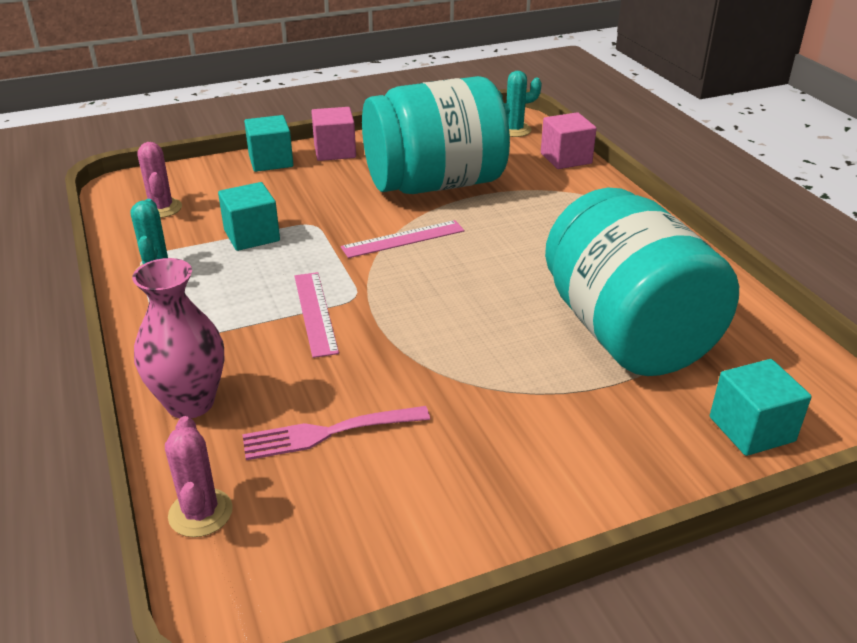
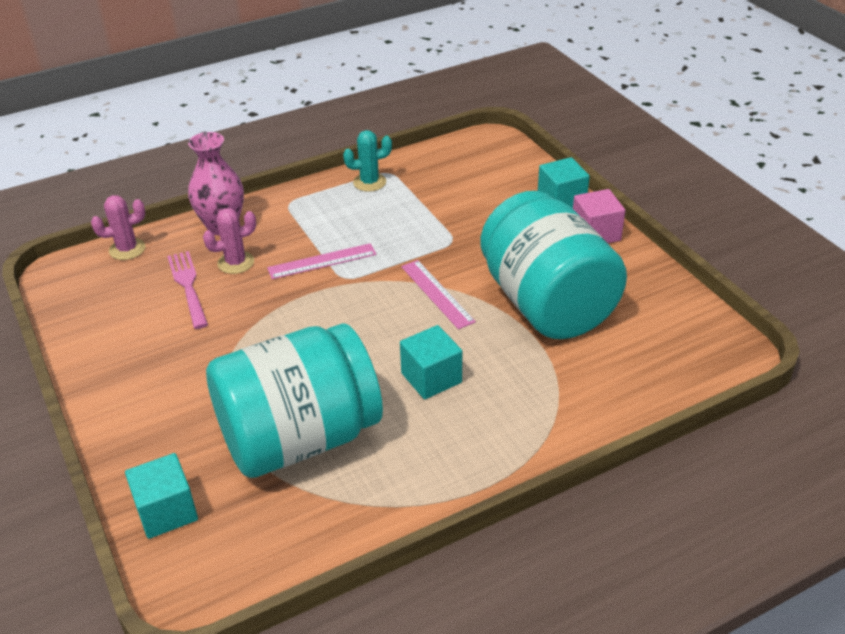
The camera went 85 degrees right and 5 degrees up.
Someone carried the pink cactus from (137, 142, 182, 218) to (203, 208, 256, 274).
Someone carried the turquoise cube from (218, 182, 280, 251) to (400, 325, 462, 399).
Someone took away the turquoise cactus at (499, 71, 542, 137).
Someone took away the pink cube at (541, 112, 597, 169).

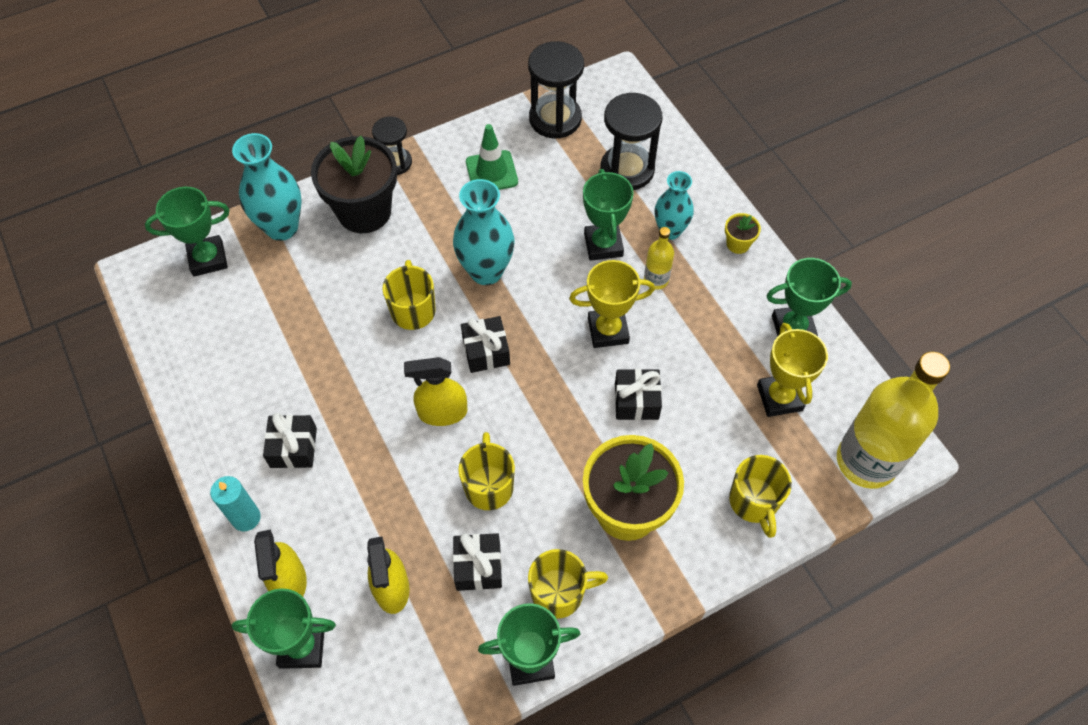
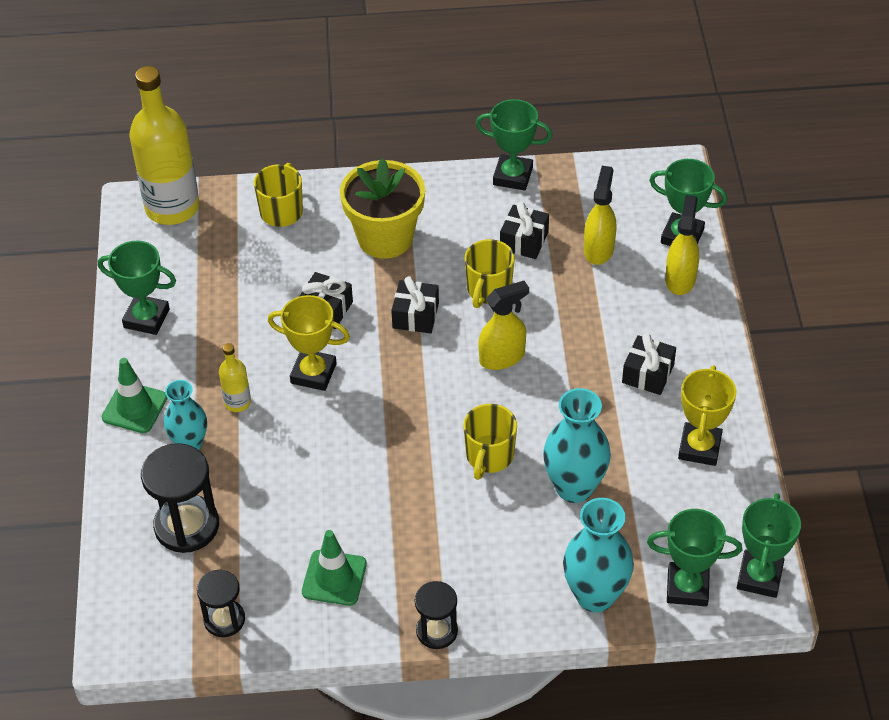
The camera went 155 degrees left and 10 degrees down.
Someone swapped the yellow flower pot at (725, 213, 761, 254) for the green traffic cone at (102, 358, 167, 433).
Someone scaled the black hourglass at (528, 41, 584, 139) by 0.61.
Someone carried the black gift from (461, 316, 510, 373) to (391, 276, 439, 333).
Someone rotated the yellow spray bottle at (404, 357, 468, 426) by 45 degrees counterclockwise.
Someone carried the turquoise vase from (453, 179, 514, 285) to (543, 388, 611, 503).
Someone carried the yellow trophy from (757, 323, 828, 417) to (678, 365, 736, 466).
Someone carried the green trophy from (583, 169, 634, 261) to (737, 493, 801, 598).
Someone took away the turquoise candle at (210, 476, 261, 531).
Someone took away the black flower pot at (311, 136, 397, 233).
Someone took away the yellow mug at (528, 549, 608, 619).

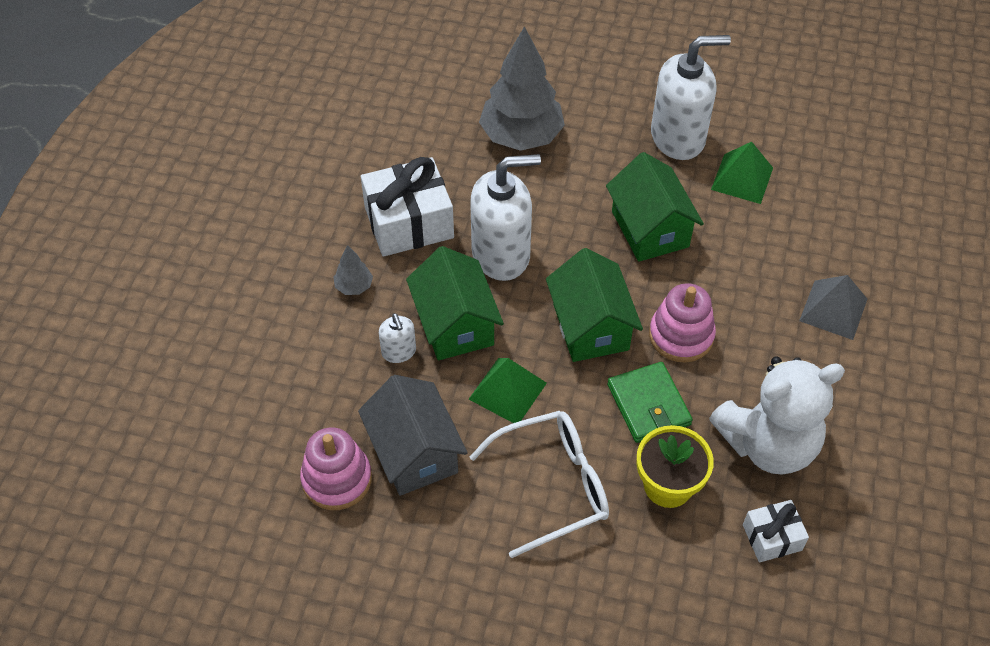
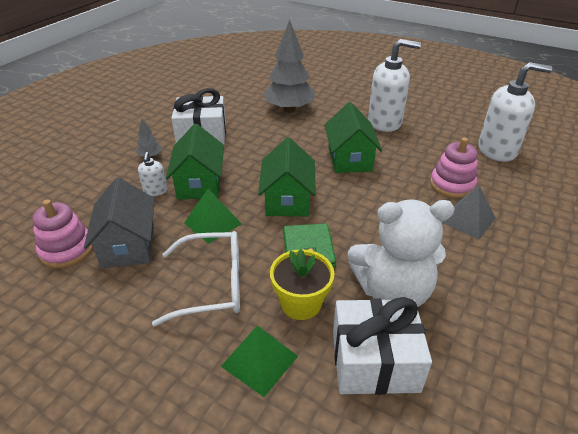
The camera went 15 degrees right and 15 degrees down.
Someone carried the green pyramid from (711, 142, 773, 204) to (221, 325, 298, 397).
Someone scaled the white gift at (743, 500, 809, 562) by 1.87.
Someone carried the pink stacking toy from (649, 283, 716, 363) to (430, 138, 478, 198).
Someone carried the white soap dispenser from (470, 154, 541, 281) to (478, 62, 552, 162).

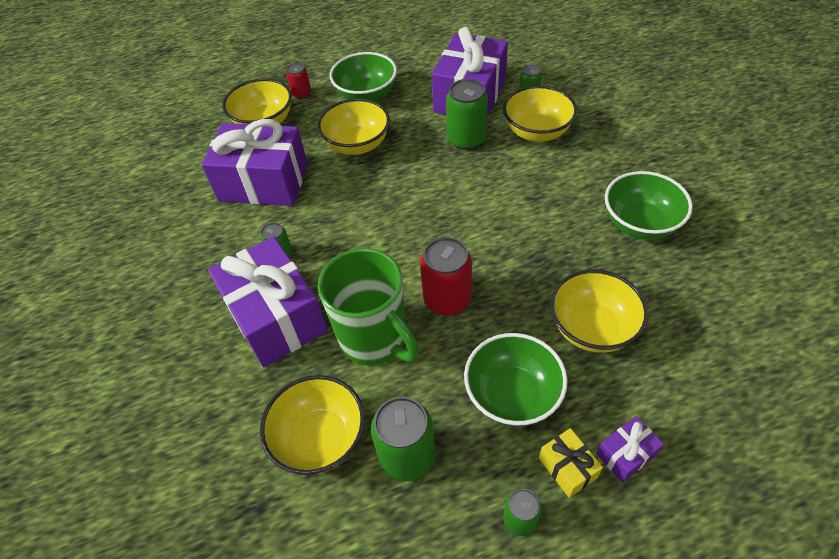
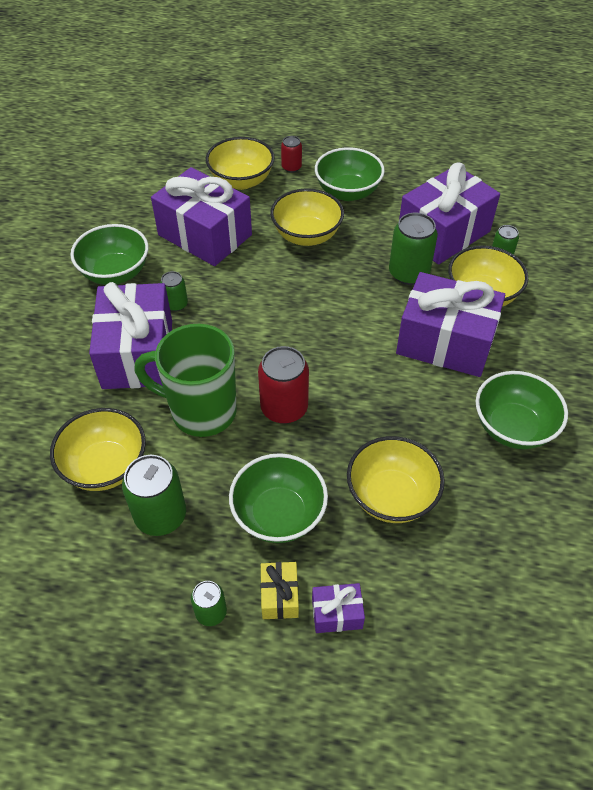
The camera went 25 degrees right and 0 degrees up.
Someone put down the green bowl at (70, 224, 148, 285).
Someone rotated the green mug at (318, 248, 420, 365) by 120 degrees clockwise.
Someone put down the purple gift at (396, 272, 505, 377).

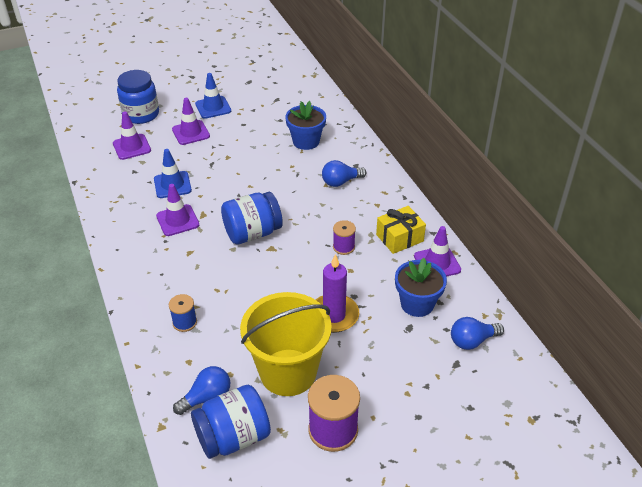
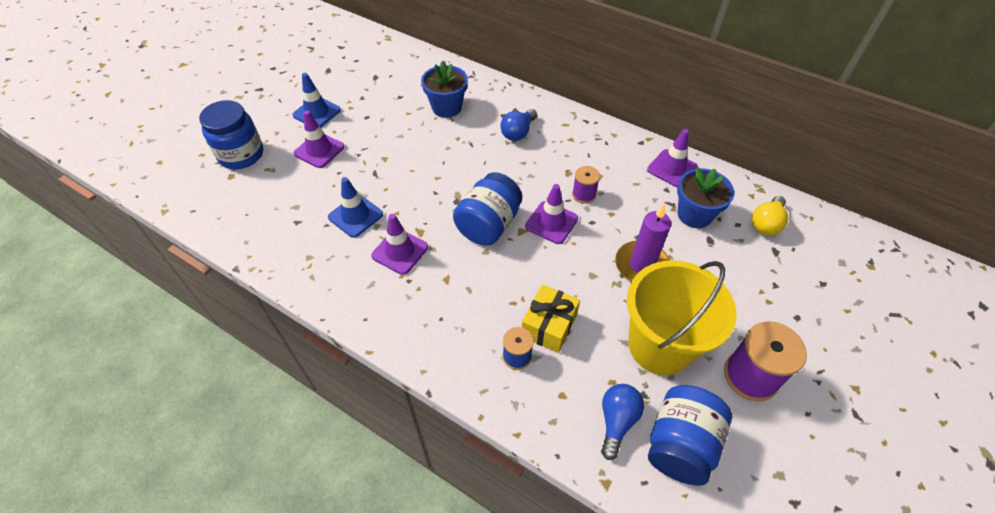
The camera went 35 degrees left and 10 degrees up.
Someone carried the yellow gift from (376, 206, 426, 254) to (522, 284, 580, 353).
Someone carried the purple traffic cone from (113, 111, 151, 160) to (525, 184, 578, 244).
Someone repainted the blue light bulb at (451, 317, 504, 350), which became the yellow light bulb at (752, 196, 788, 235).

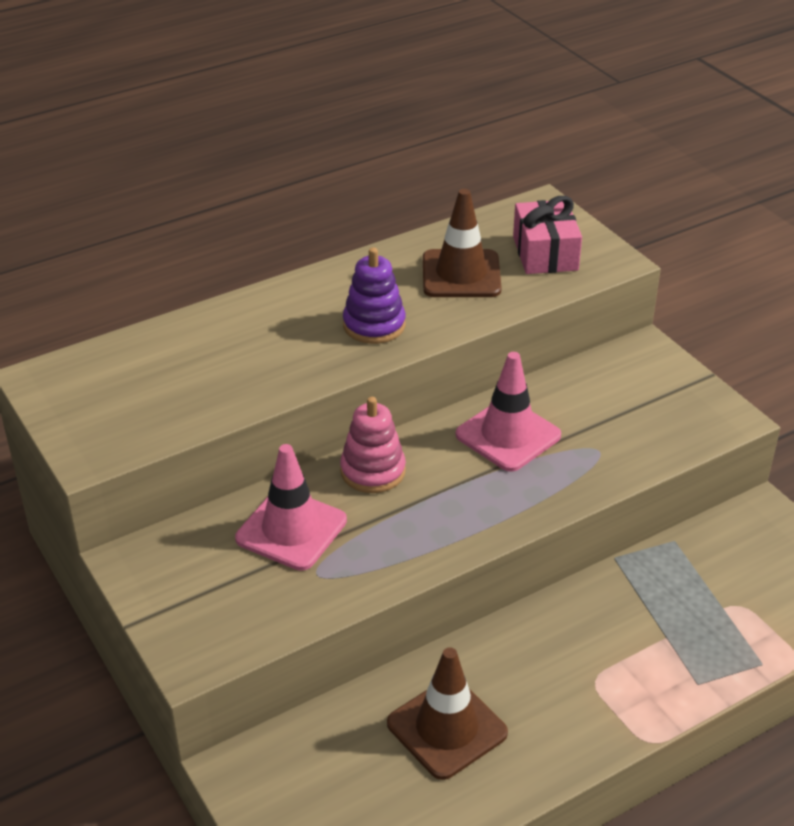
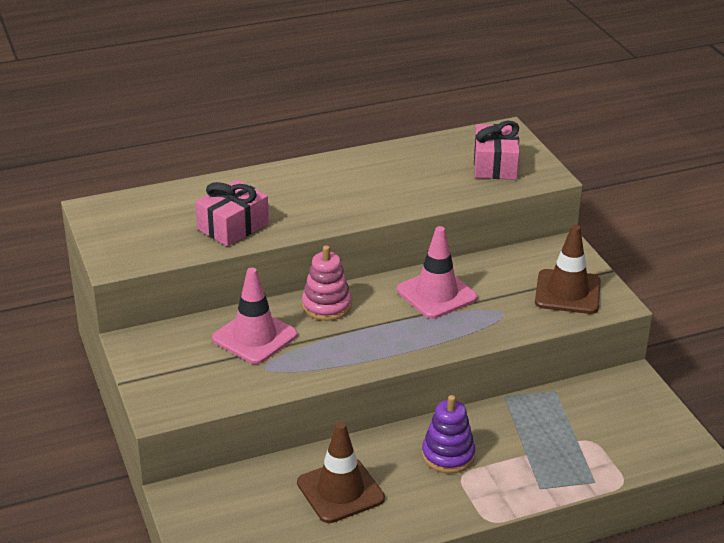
The camera went 10 degrees right and 5 degrees down.
Someone put down the pink gift at (195, 180, 269, 247).
Someone carried the purple stacking toy from (343, 247, 406, 344) to (422, 395, 475, 473).
Someone carried the brown traffic cone from (423, 189, 502, 297) to (535, 225, 601, 314).

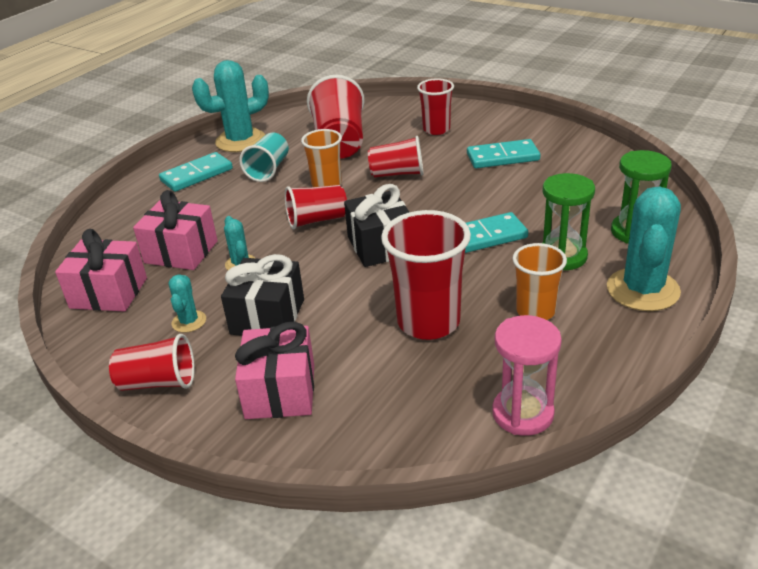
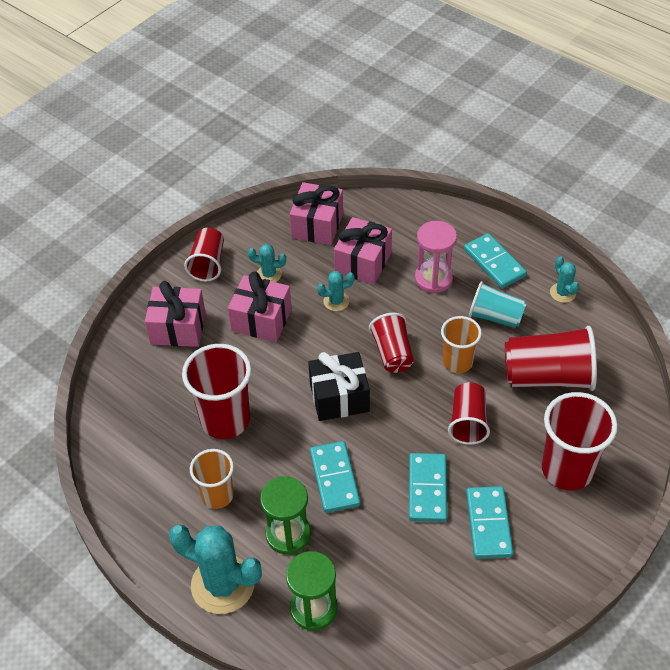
The camera went 95 degrees right and 15 degrees up.
Someone repainted the black gift at (221, 254, 304, 336), which became the pink gift at (228, 271, 292, 342).
Someone put down the turquoise domino at (409, 453, 447, 522).
Someone carried the pink hourglass from (492, 315, 562, 436) to (415, 221, 457, 293).
Someone scaled the red cup at (417, 79, 454, 135) by 1.61.
Someone scaled the turquoise cactus at (192, 60, 269, 152) by 0.49.

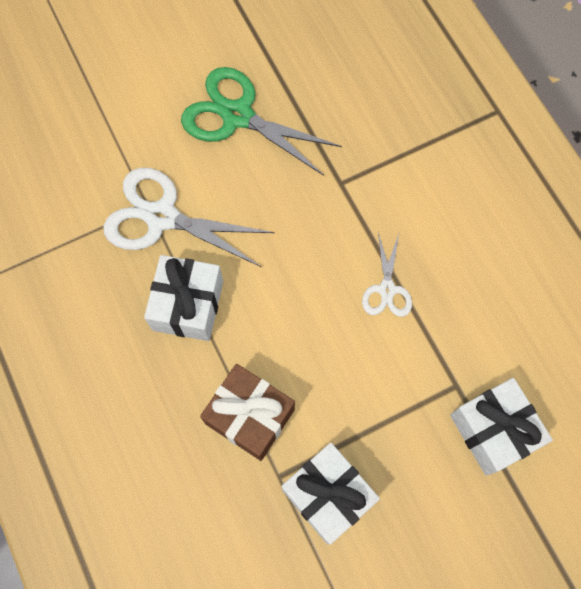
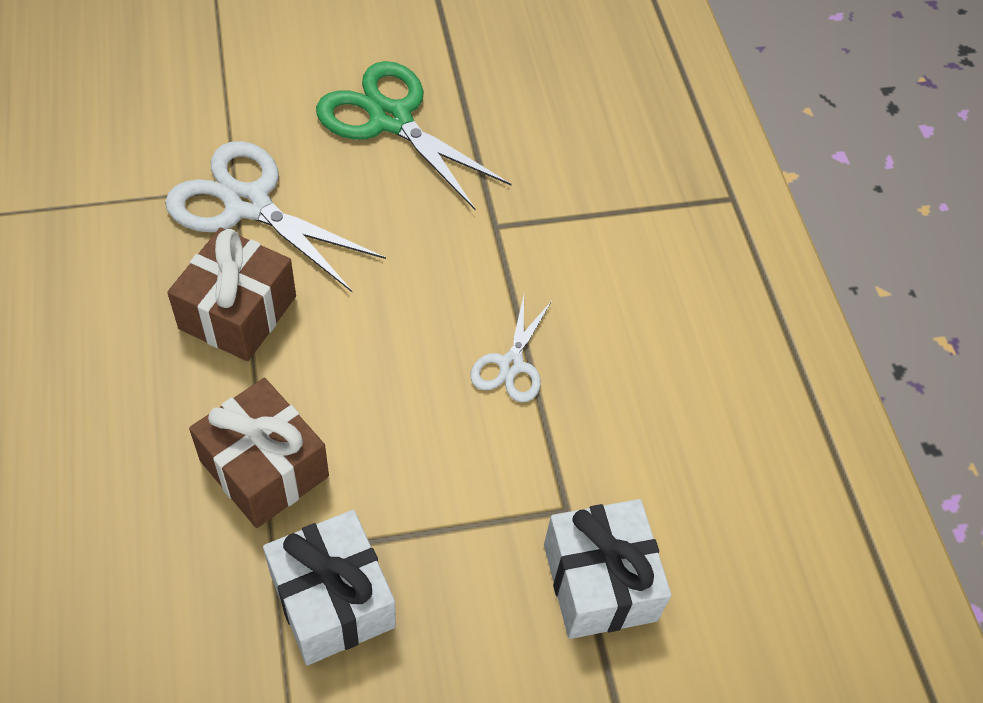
The camera went 10 degrees right and 15 degrees down.
Someone repainted the white gift at (144, 255, 223, 341), which became the brown gift at (167, 227, 296, 361).

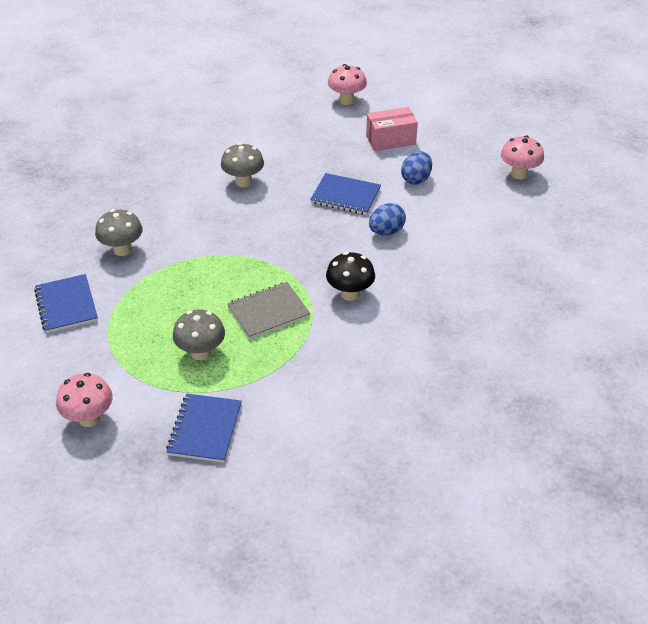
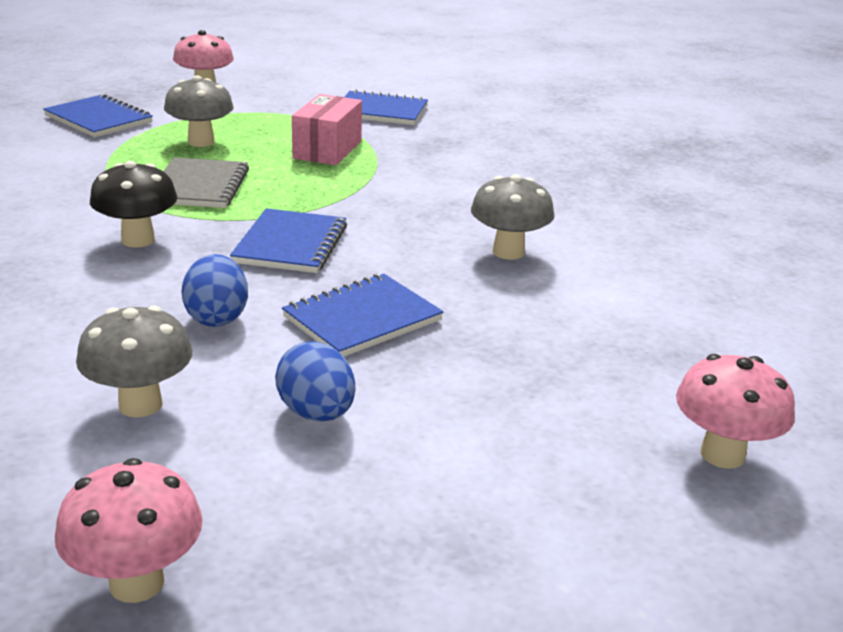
The camera went 120 degrees right and 15 degrees down.
Someone carried the grey mushroom from (95, 209, 143, 256) to (76, 306, 192, 418).
Someone put down the blue notebook at (230, 208, 347, 273).
Someone carried the pink box from (366, 107, 418, 151) to (292, 94, 362, 165).

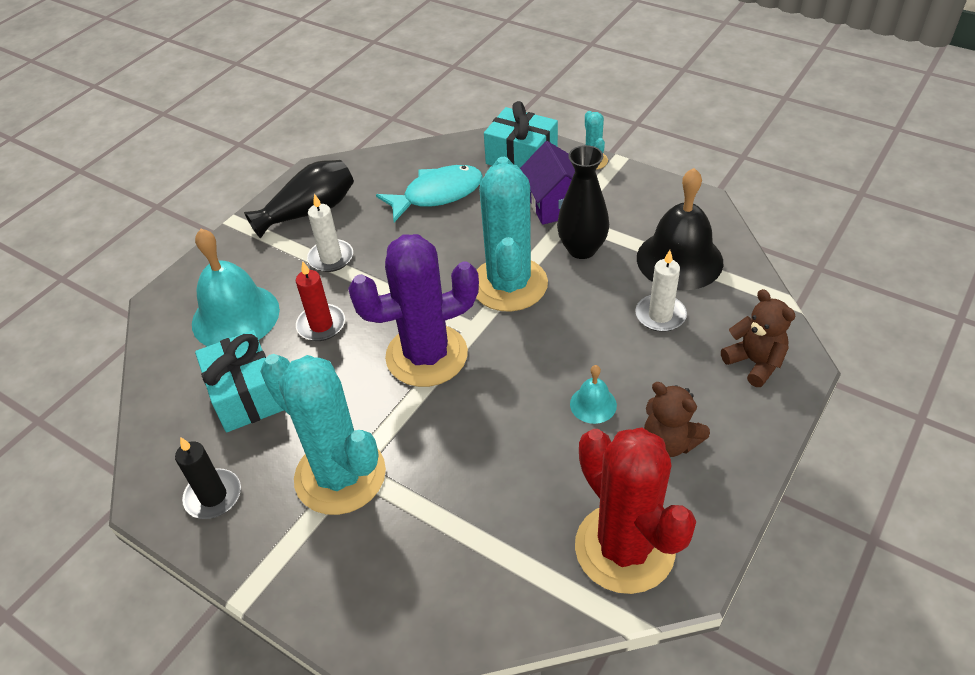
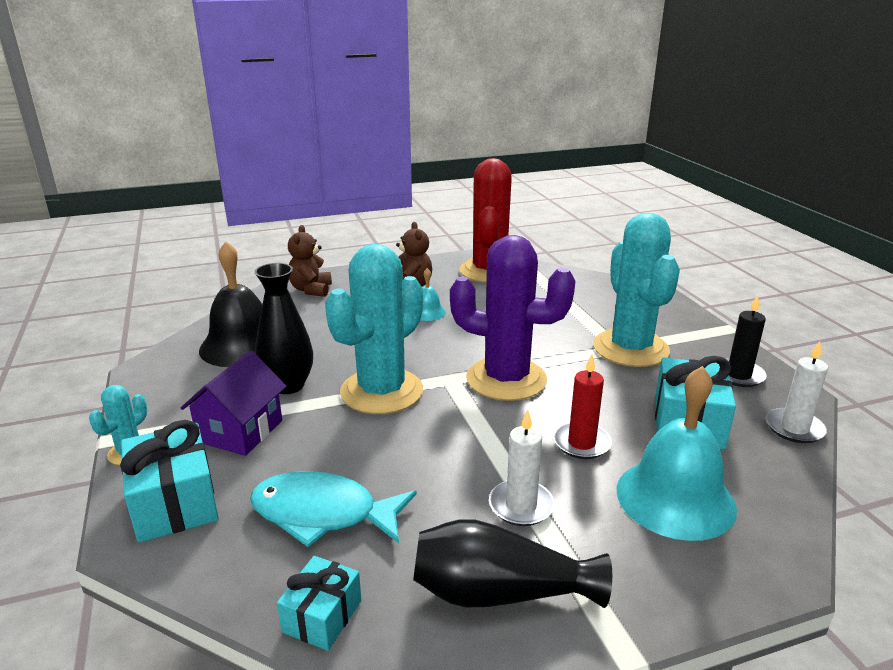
The camera went 145 degrees left and 20 degrees down.
Someone put down the turquoise gift at (277, 556, 361, 651).
Someone carried the white candle from (635, 250, 687, 332) to (766, 341, 828, 443).

